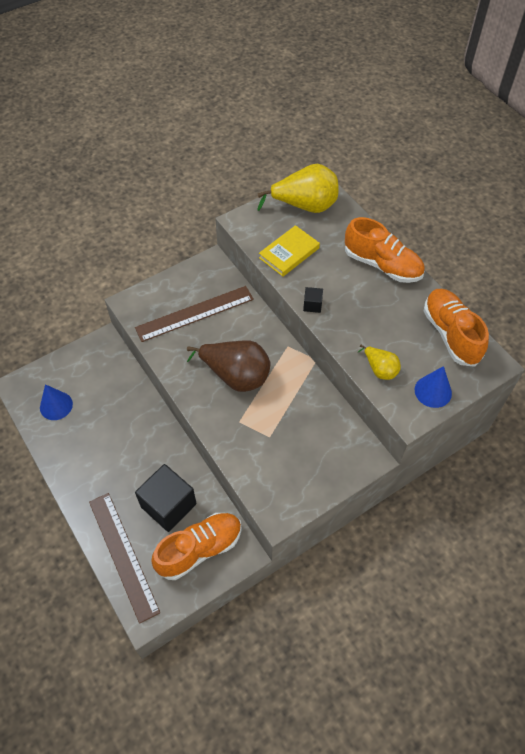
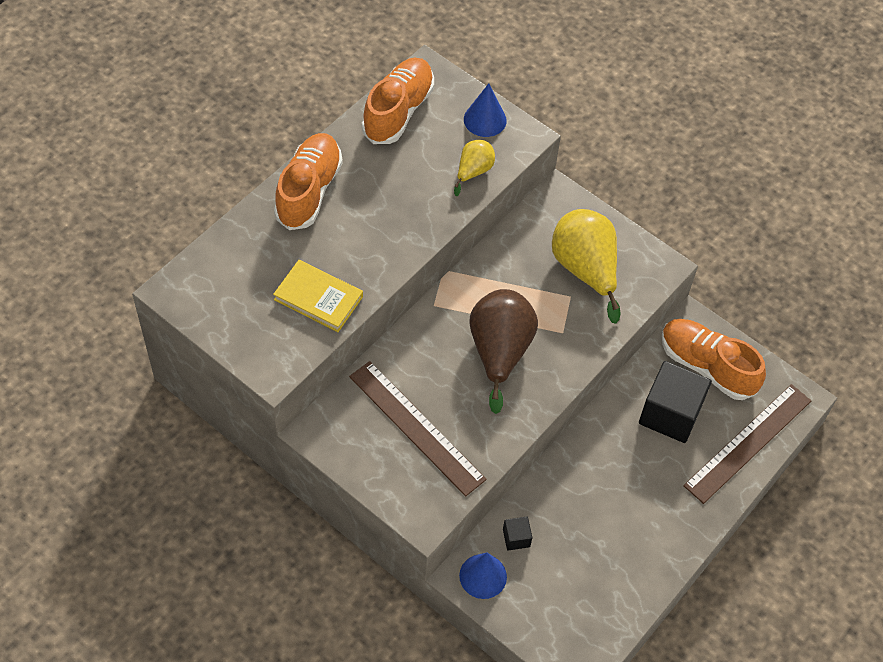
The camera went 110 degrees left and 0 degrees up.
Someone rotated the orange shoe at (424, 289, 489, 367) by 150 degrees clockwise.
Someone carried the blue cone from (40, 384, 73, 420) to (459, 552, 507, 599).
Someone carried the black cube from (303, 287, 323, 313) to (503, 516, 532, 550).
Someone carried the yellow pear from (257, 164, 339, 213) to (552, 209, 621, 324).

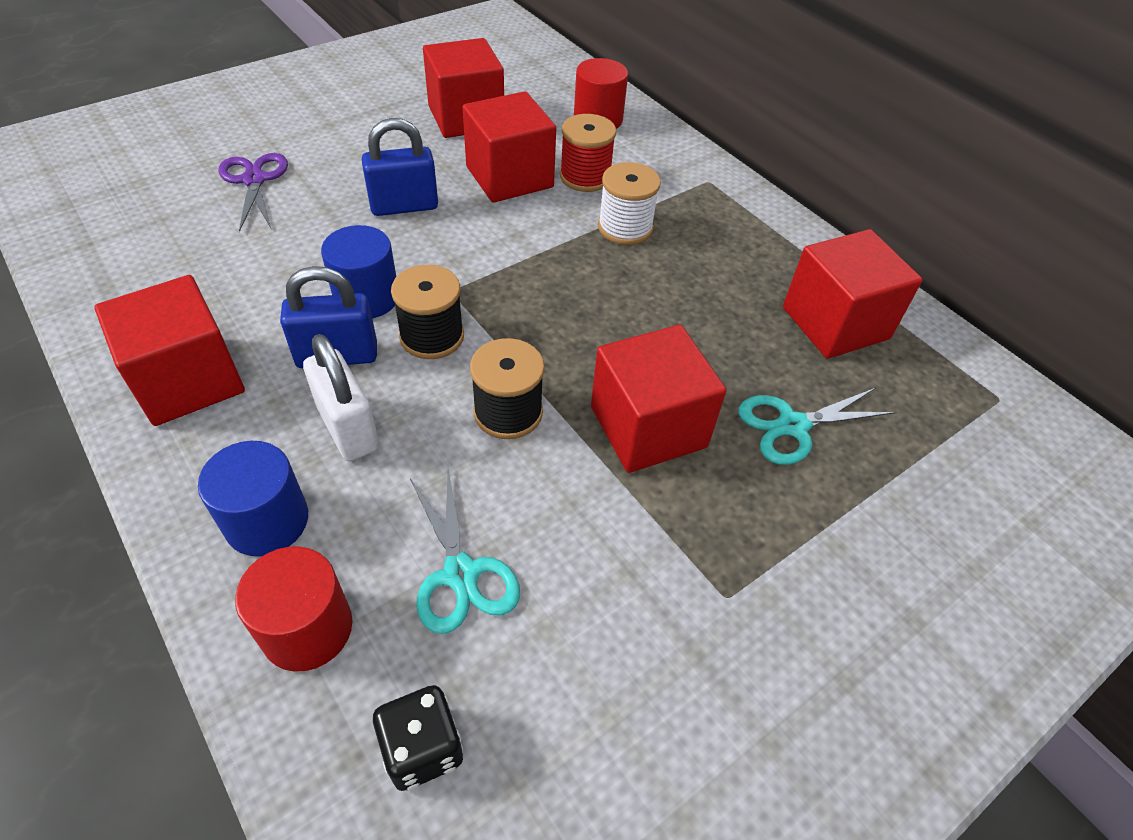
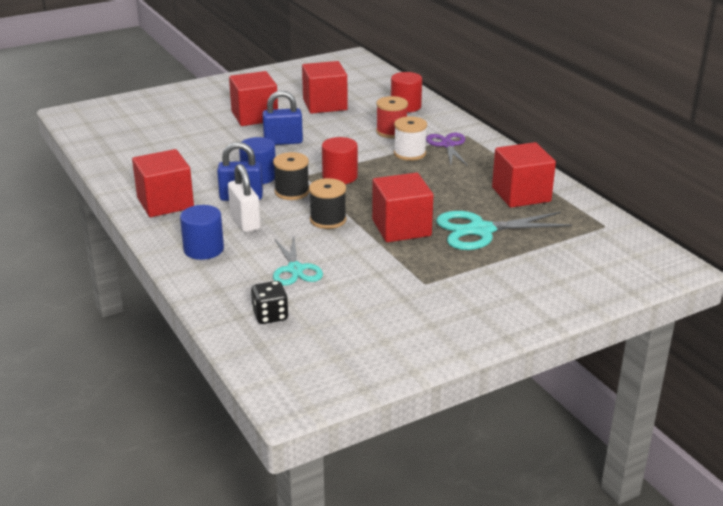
The camera went 10 degrees right and 20 degrees down.
Someone carried the red cube from (462, 91, 556, 203) to (229, 71, 278, 126).
Someone carried the red cylinder from (235, 546, 352, 672) to (322, 137, 358, 184).
Someone carried the purple scissors from (218, 153, 288, 232) to (426, 133, 468, 166).
Someone scaled the turquoise scissors at (739, 388, 896, 465) by 1.54.

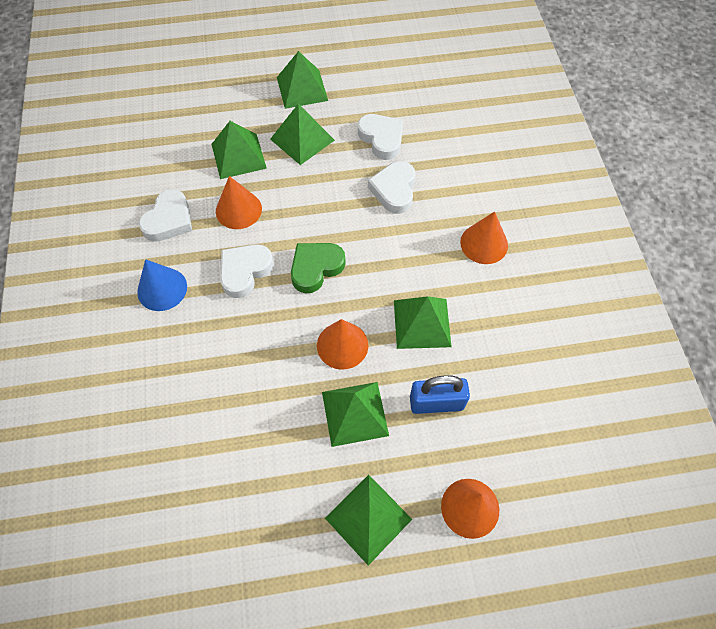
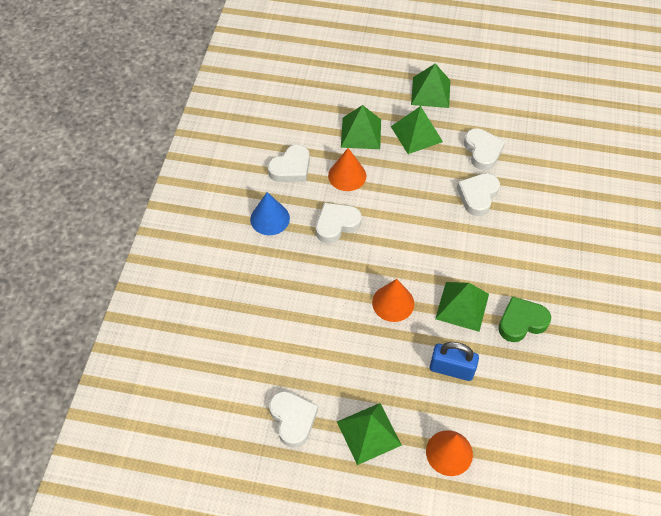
The camera went 20 degrees right and 5 degrees down.
Someone put down the white heart at (269, 391, 318, 448).
Someone carried the green heart from (291, 243, 346, 293) to (498, 296, 551, 342).
Someone took away the green pyramid at (322, 382, 389, 447).
Someone took away the orange cone at (460, 211, 508, 264).

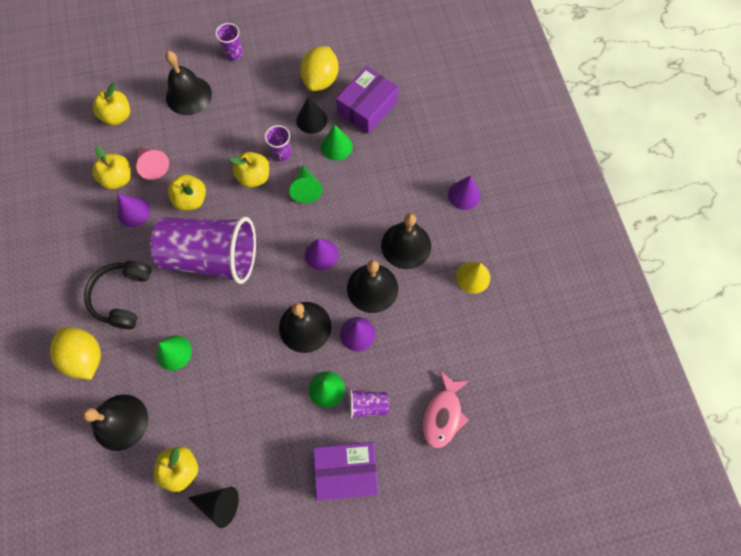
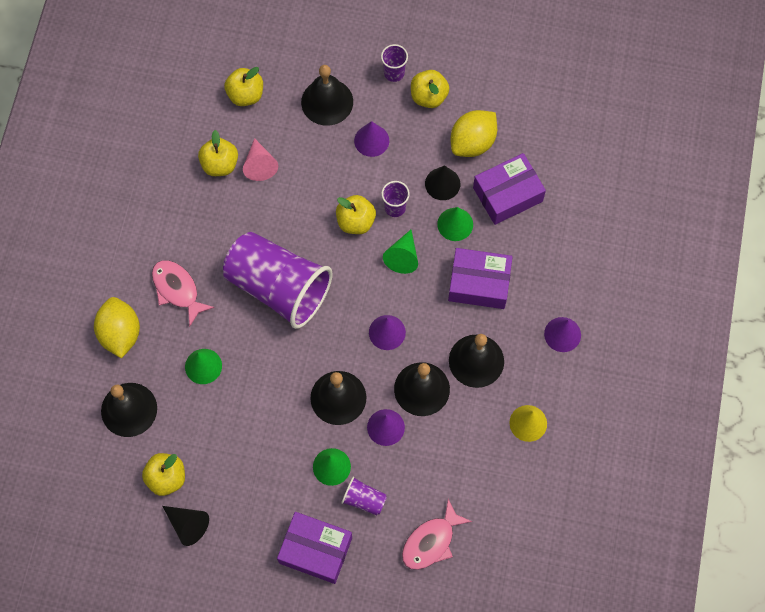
The camera went 25 degrees right and 0 degrees up.
Someone swapped the black headphones at (84, 261, 152, 329) for the pink fish at (152, 260, 215, 327).
Someone carried the purple cone from (117, 194, 150, 227) to (354, 121, 389, 157).
Someone carried the yellow apple from (167, 174, 206, 211) to (411, 70, 449, 108).
Someone put down the purple box at (448, 248, 513, 309).

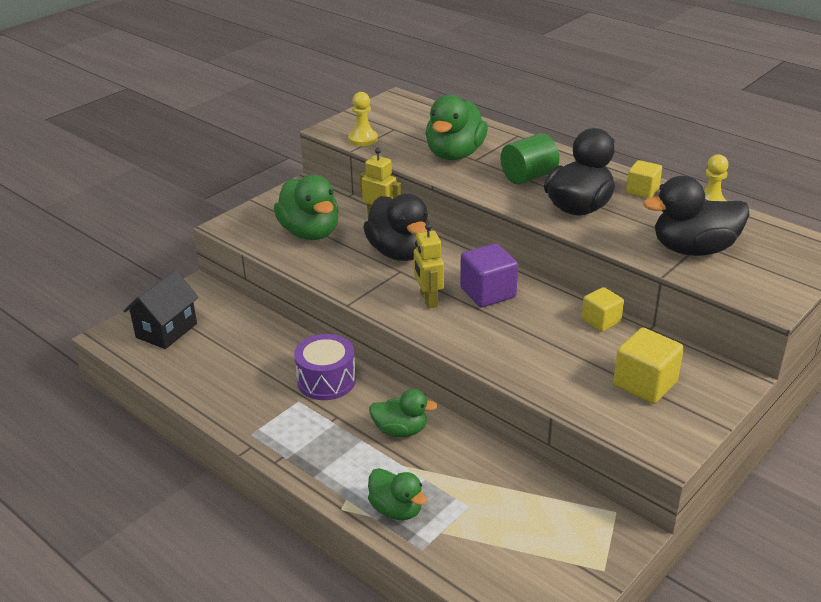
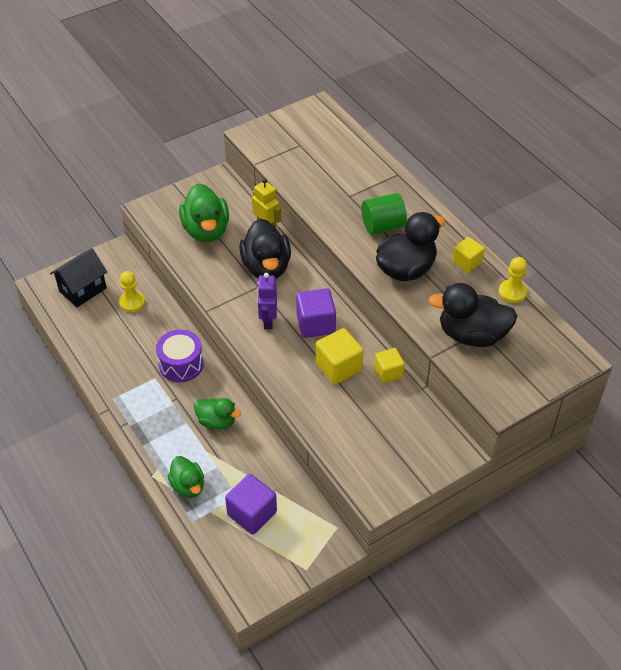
The camera went 15 degrees right and 15 degrees up.
Someone carried the yellow pawn from (348, 92, 378, 146) to (119, 271, 145, 312).
Someone put down the purple cube at (225, 474, 277, 534).
Someone repainted the yellow robot at (414, 224, 444, 309), which became the purple robot at (257, 273, 277, 329).
Someone carried the yellow cube from (613, 328, 684, 404) to (316, 328, 363, 384).
Someone took away the green duck at (425, 95, 488, 160).

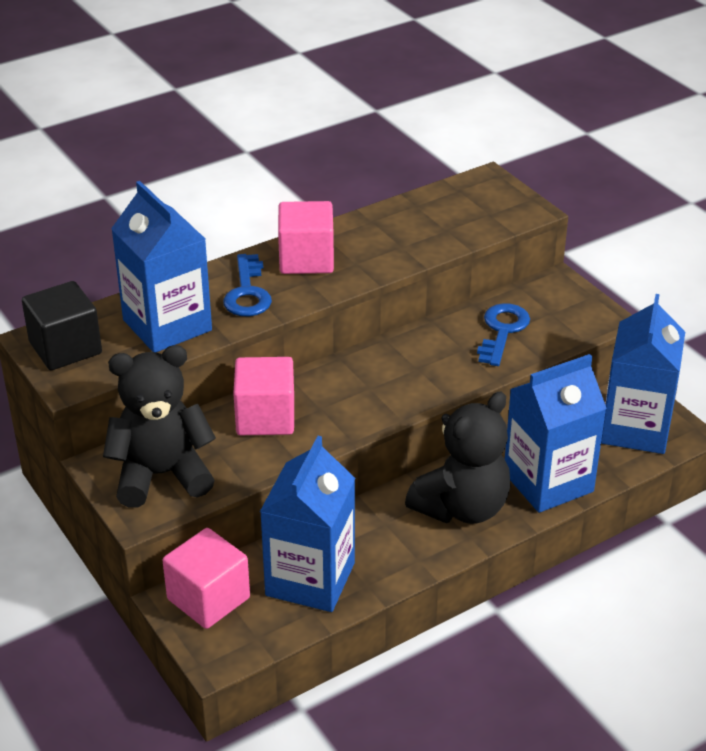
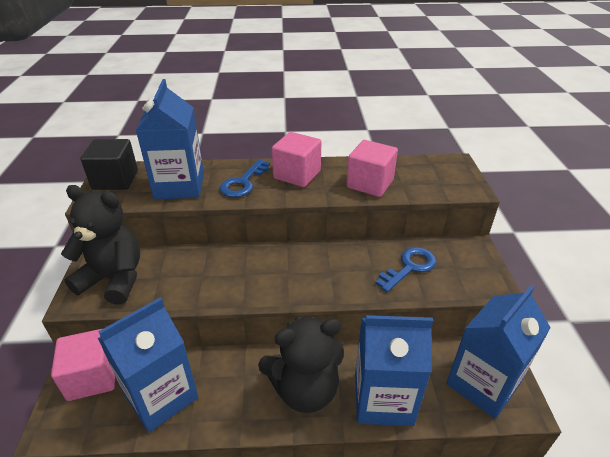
The camera went 30 degrees right and 0 degrees up.
Someone carried the pink cube from (233, 357, 294, 435) to (346, 140, 398, 197).

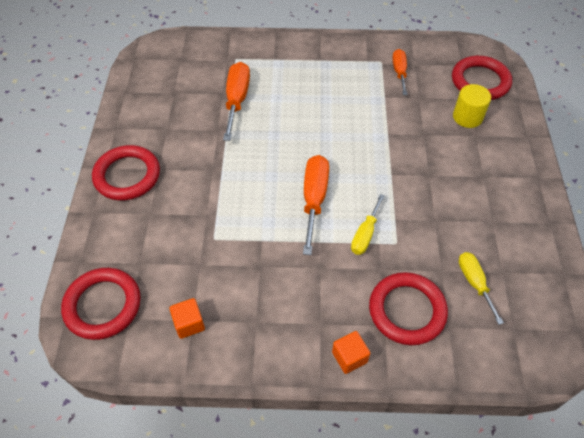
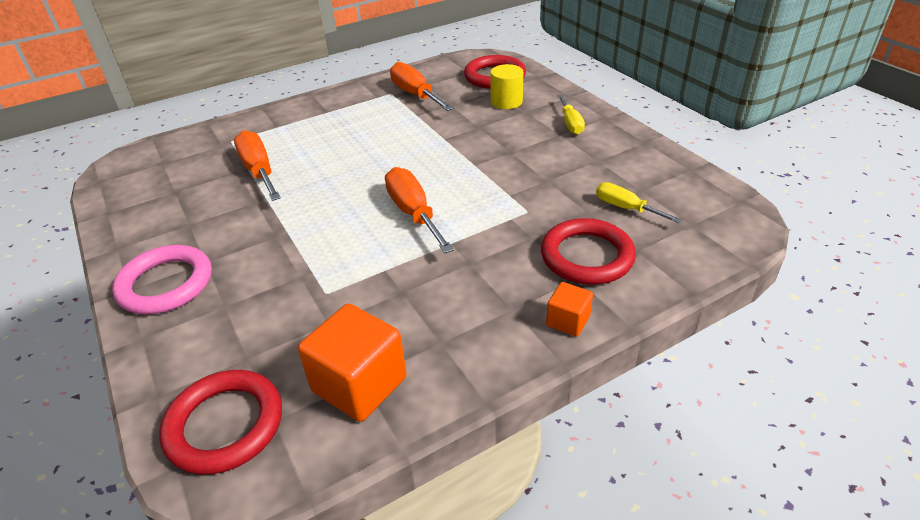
The camera went 30 degrees left and 15 degrees down.
Someone repainted the red ring at (92, 145, 160, 201), which became the pink ring at (112, 245, 212, 314).
Someone scaled the orange cube at (169, 298, 205, 339) by 1.89.
Someone scaled the orange screwdriver at (392, 49, 407, 95) by 1.58.
Someone carried the yellow screwdriver from (351, 194, 385, 255) to (557, 94, 585, 135).

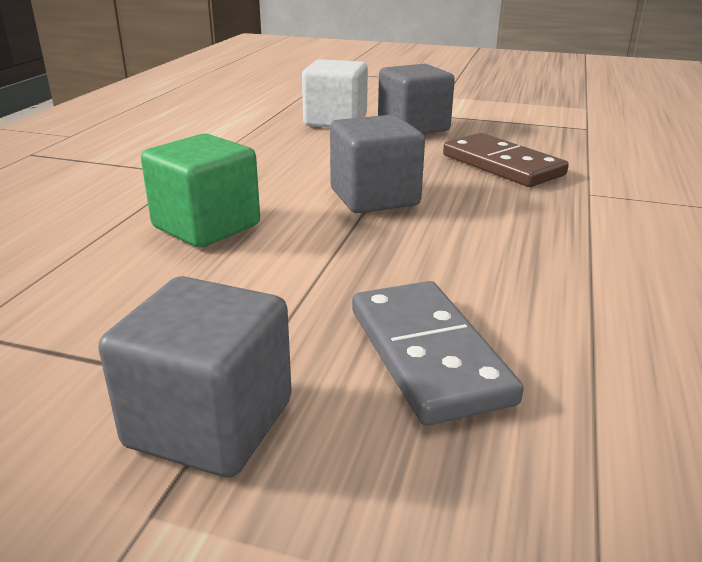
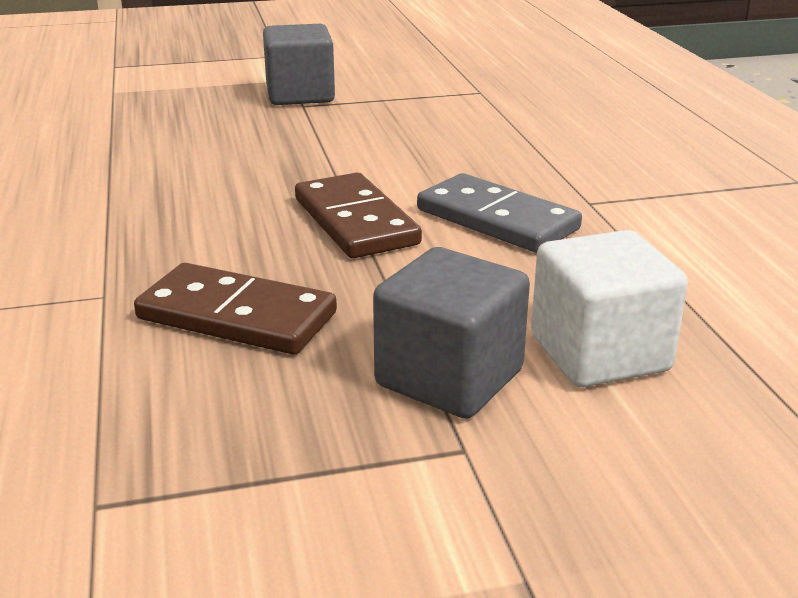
The camera went 150 degrees right and 0 degrees up.
Someone swapped the grey cube at (330, 115, 425, 213) for the brown domino at (295, 173, 422, 258).
Someone carried the grey domino from (352, 281, 524, 426) to (417, 173, 582, 253).
Someone took away the green cube at (141, 133, 260, 248).

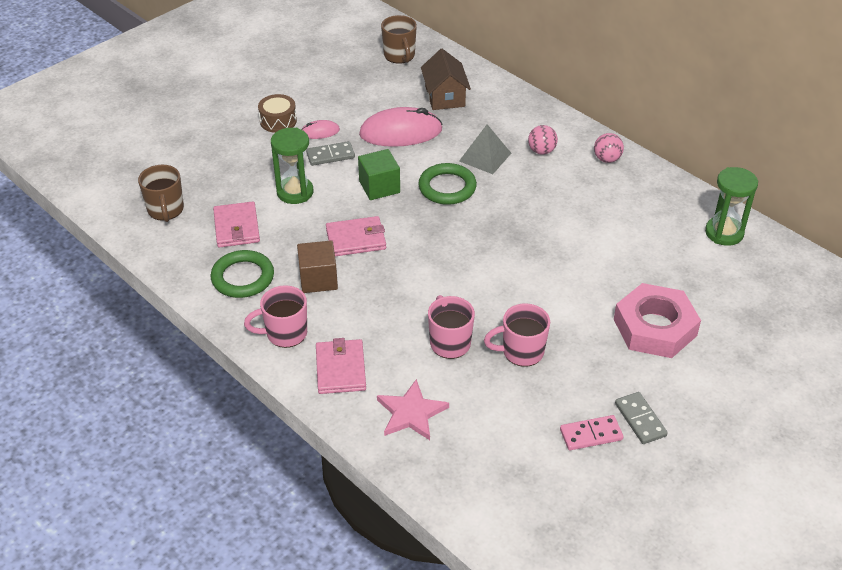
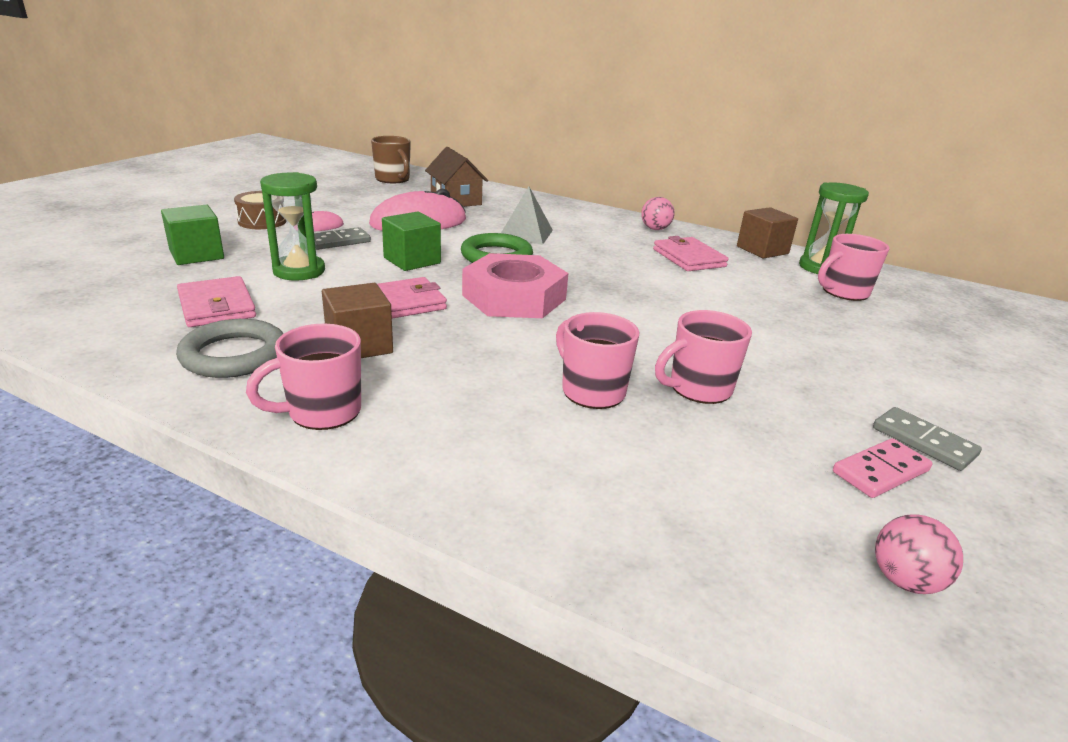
The camera went 20 degrees left and 15 degrees down.
Someone put down the green cube at (161, 205, 224, 265).
Someone repainted the green ring at (211, 250, 274, 298), which became the grey ring at (176, 319, 283, 378).
Someone carried the pink nut from (614, 283, 701, 358) to (462, 253, 568, 318).
Someone carried the pink wallet from (316, 338, 366, 394) to (653, 236, 729, 271).
Someone put down the brown cube at (737, 207, 798, 259).
Someone put down the pink mug at (818, 234, 890, 301).
Someone carried the pink ball from (528, 125, 558, 155) to (875, 514, 963, 594).
Someone took away the brown mug at (138, 165, 184, 222).
Someone took away the pink star at (377, 379, 449, 440).

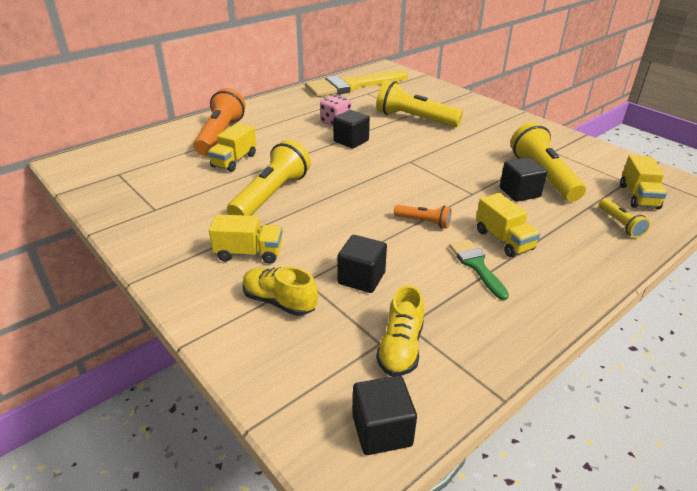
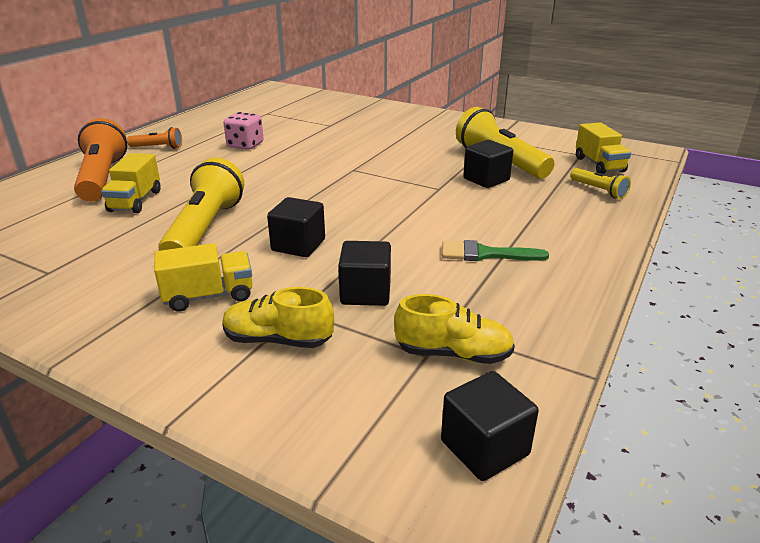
The camera went 20 degrees left and 5 degrees down.
Someone carried the orange flashlight from (394, 205, 452, 228) to (127, 127, 182, 149).
Someone carried the black cube from (333, 110, 370, 149) to (267, 197, 325, 257).
Someone rotated the yellow shoe at (376, 285, 424, 376) by 75 degrees counterclockwise.
Someone rotated the green brush at (449, 239, 509, 300) by 45 degrees counterclockwise.
Someone took away the yellow brush at (305, 70, 408, 97).
Someone took away the yellow flashlight at (376, 80, 463, 127).
Someone took away the yellow truck at (476, 193, 540, 257).

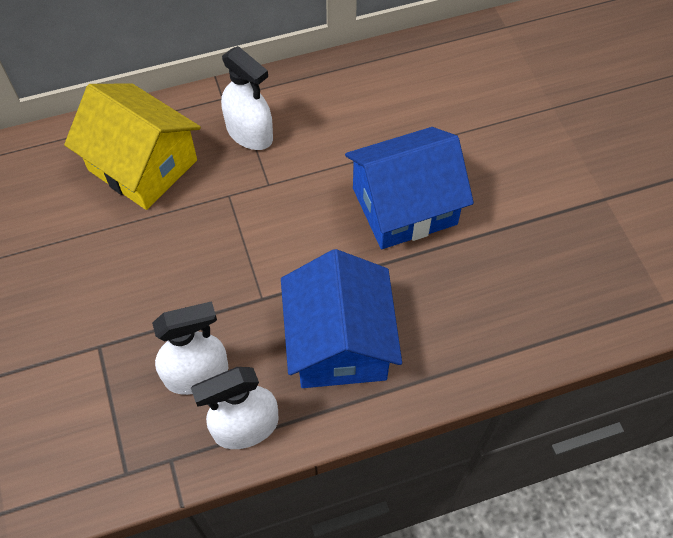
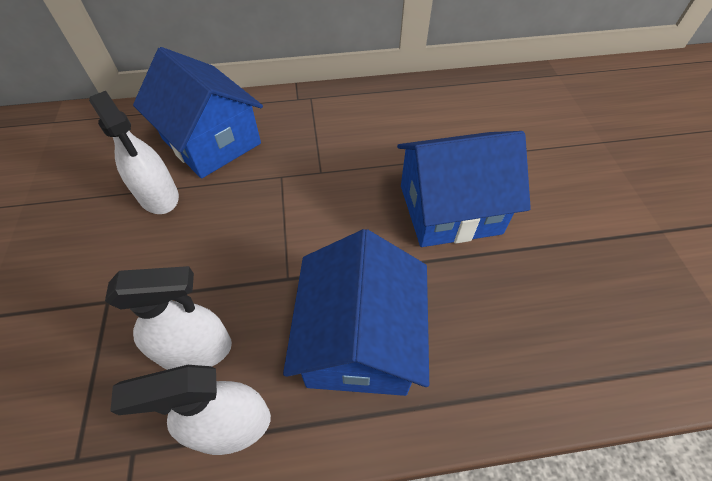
The camera went 10 degrees right and 5 degrees down.
Someone carried the white spray bottle from (221, 46, 273, 150) to (89, 91, 179, 214).
Someone repainted the yellow house at (64, 84, 201, 210), which became the blue house at (133, 47, 263, 179).

